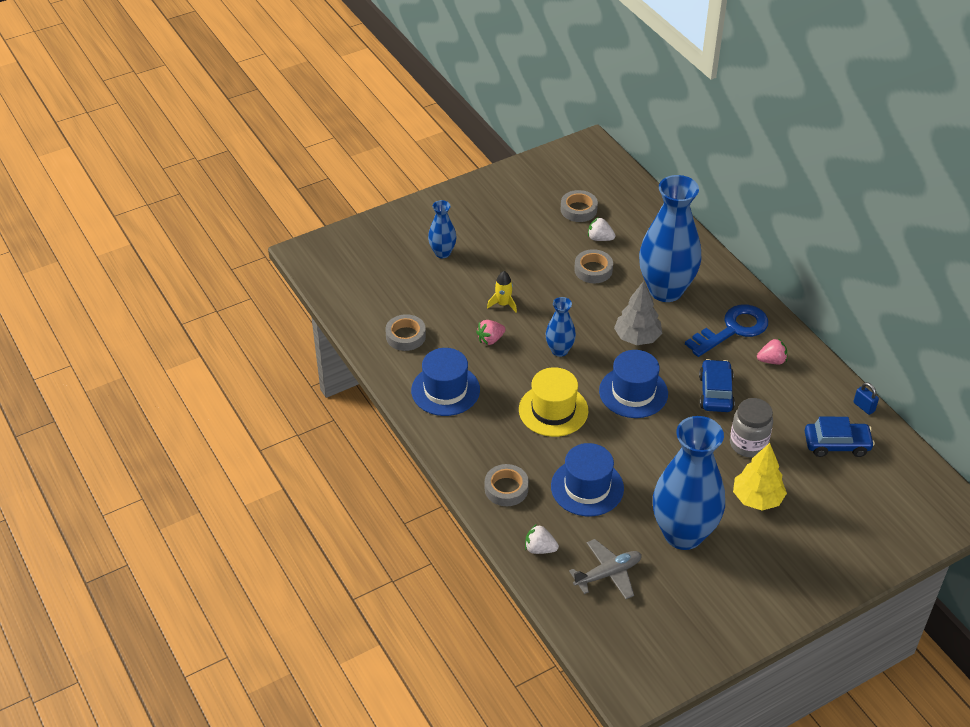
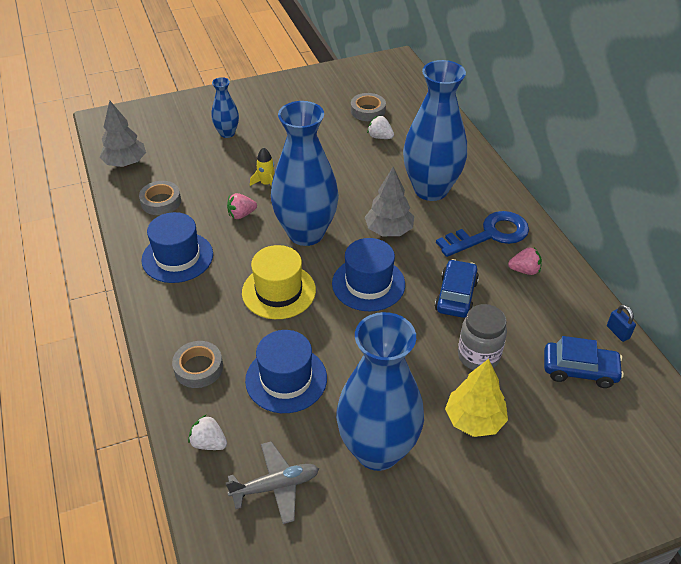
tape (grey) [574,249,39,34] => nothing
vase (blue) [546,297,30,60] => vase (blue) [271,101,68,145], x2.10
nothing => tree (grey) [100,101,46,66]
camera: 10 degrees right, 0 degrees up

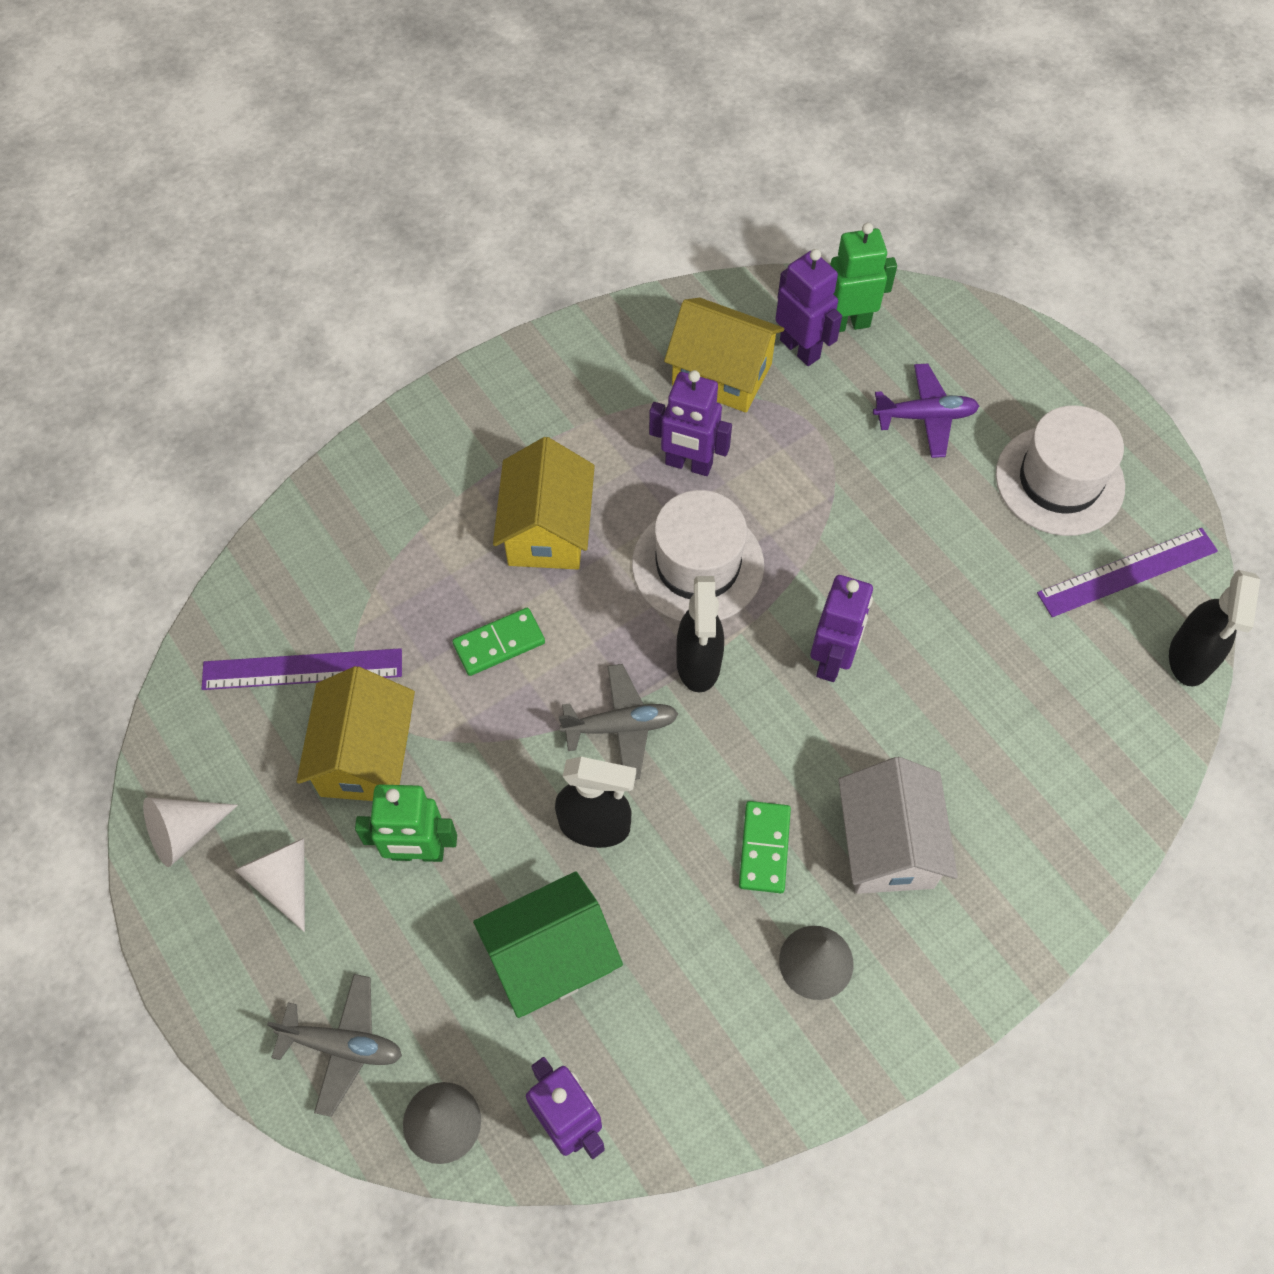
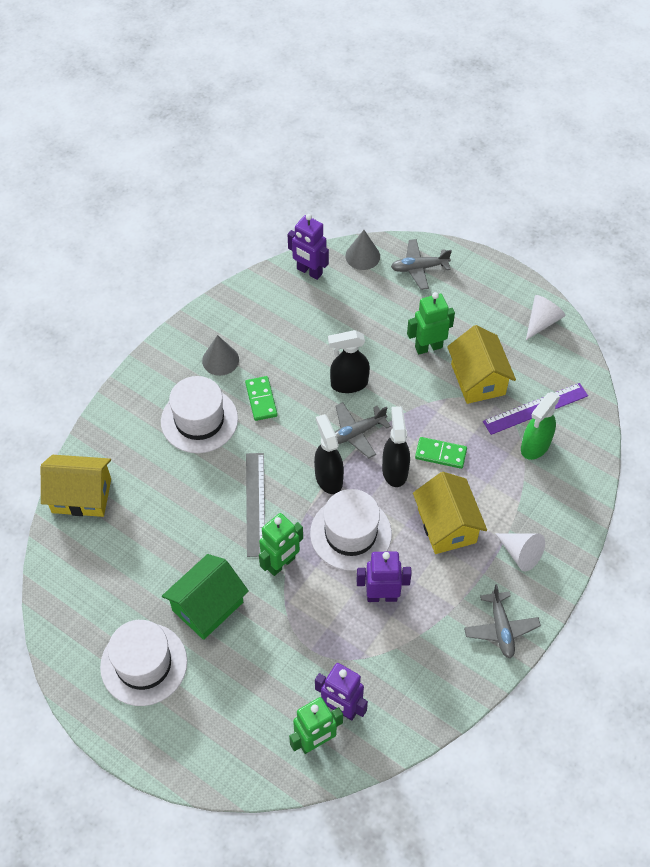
house (yellow) [664,298,120,115] => house (yellow) [41,455,70,62], shifted
plane (purple) [873,364,106,94] => nothing
ruler (purple) [1037,528,181,89] => nothing
spray bottle (black) [1169,570,91,116] => spray bottle (black) [382,406,28,81], shifted
robot (purple) [811,575,62,107] => ruler (grey) [246,453,19,104]
domino (green) [452,608,93,68] => domino (green) [415,437,52,32], 60 degrees clockwise
house (white) [838,757,120,137] => hat (white) [161,376,77,77]
cone (white) [235,838,70,94] => cone (white) [495,533,50,39], shifted
house (green) [473,871,150,147] => house (green) [162,554,87,86], shifted
nothing => spray bottle (green) [521,392,39,68]
nothing => robot (green) [259,513,44,63]
nothing => plane (grey) [464,584,77,74]
camera: 160 degrees right, 5 degrees down

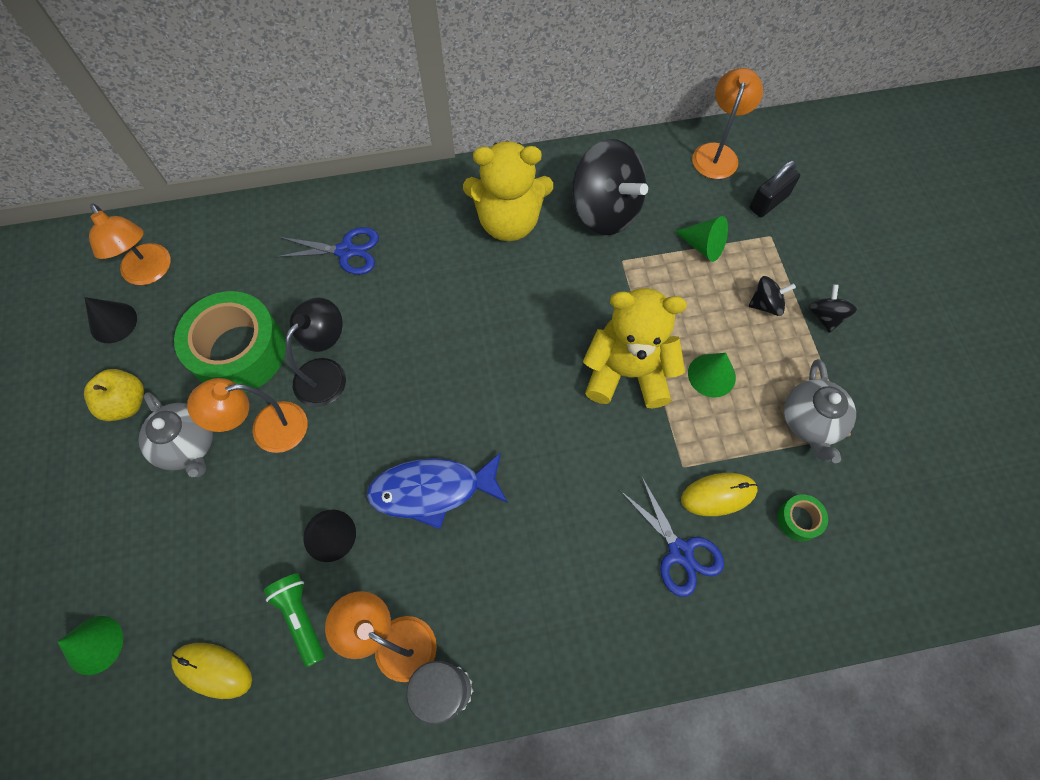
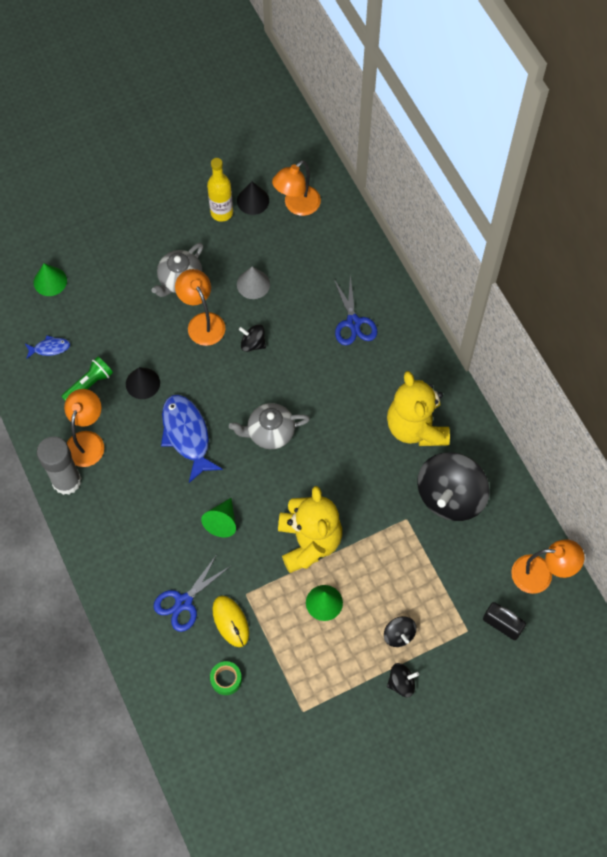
cone (green) [674,216,54,46] => cone (green) [201,498,35,39], shifted
tape (green) [174,291,112,102] => cone (grey) [237,266,33,33]
lamp (black) [286,297,60,110] => spinning top (black) [239,324,27,28]
teapot (grey) [784,359,72,104] => teapot (grey) [229,403,81,46], shifted
apple (yellow) [84,369,60,52] => nothing
mouse (yellow) [171,643,81,56] => fish (blue) [25,335,45,24]
nothing => bottle (yellow) [207,158,26,64]
camera: 75 degrees right, 0 degrees up

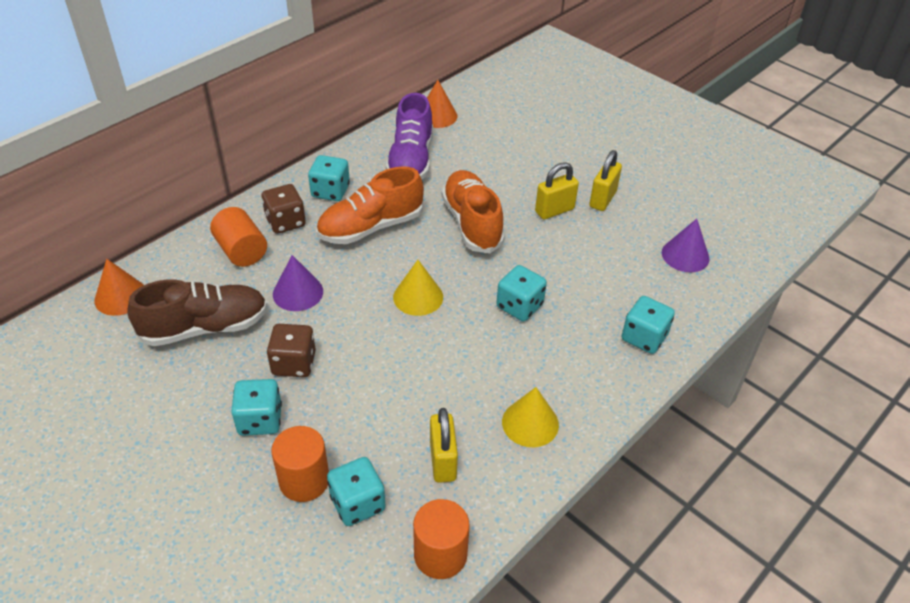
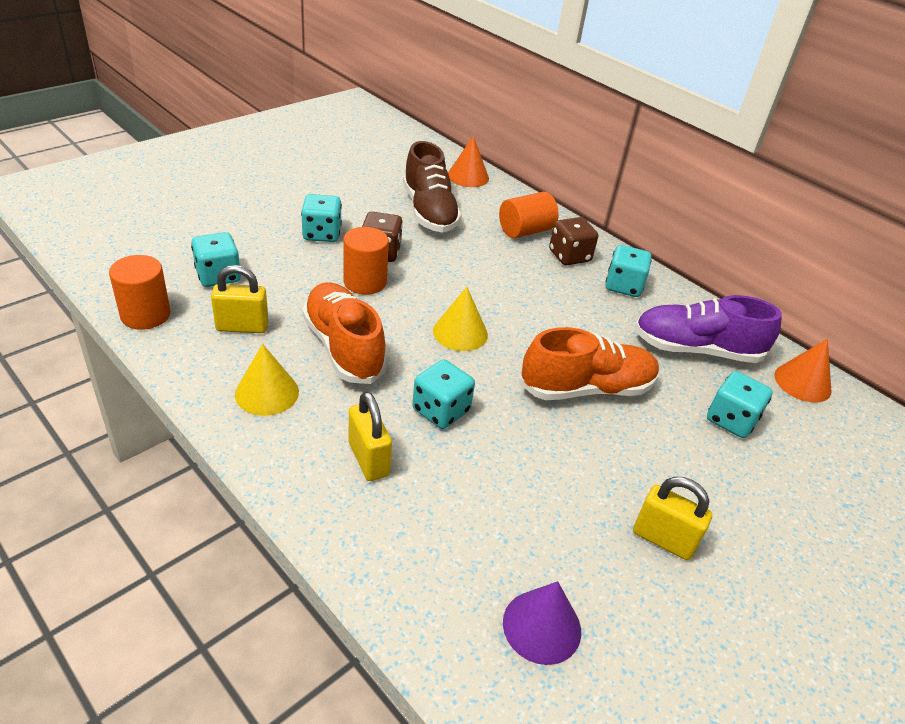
padlock (yellow) [535,162,44,57] => padlock (yellow) [349,391,43,90], shifted
shoe (orange) [316,166,108,78] => shoe (orange) [302,282,86,102], shifted
cone (purple) [273,255,50,56] => nothing
dice (turquoise) [622,296,53,58] => dice (turquoise) [707,371,66,67], shifted
cylinder (orange) [271,426,58,76] => cylinder (orange) [343,227,46,68], shifted
camera: 90 degrees right, 5 degrees down

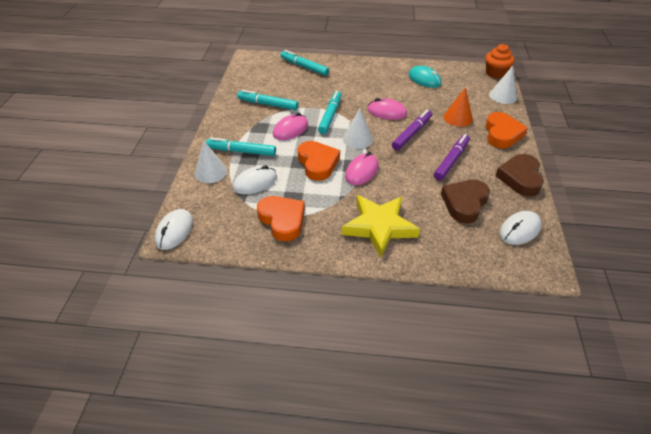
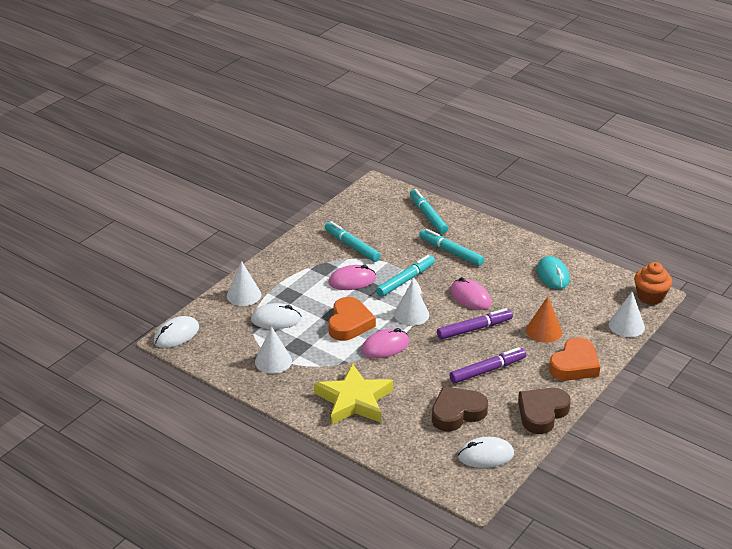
marker (turquoise) [206,137,70,19] => marker (turquoise) [419,229,65,37], shifted
heart (orange) [257,196,48,45] => cone (white) [255,326,37,48]
camera: 30 degrees right, 10 degrees down

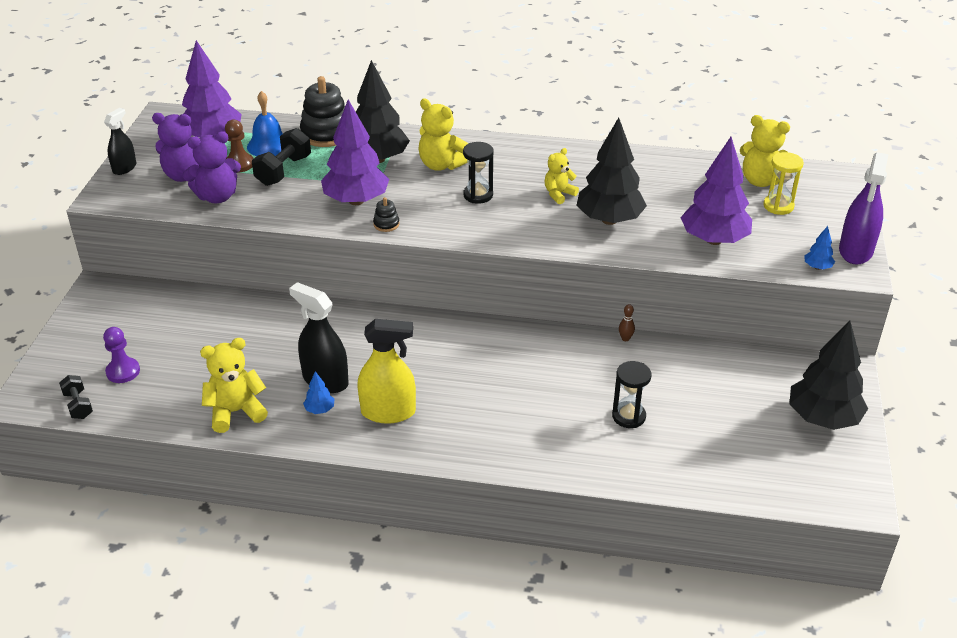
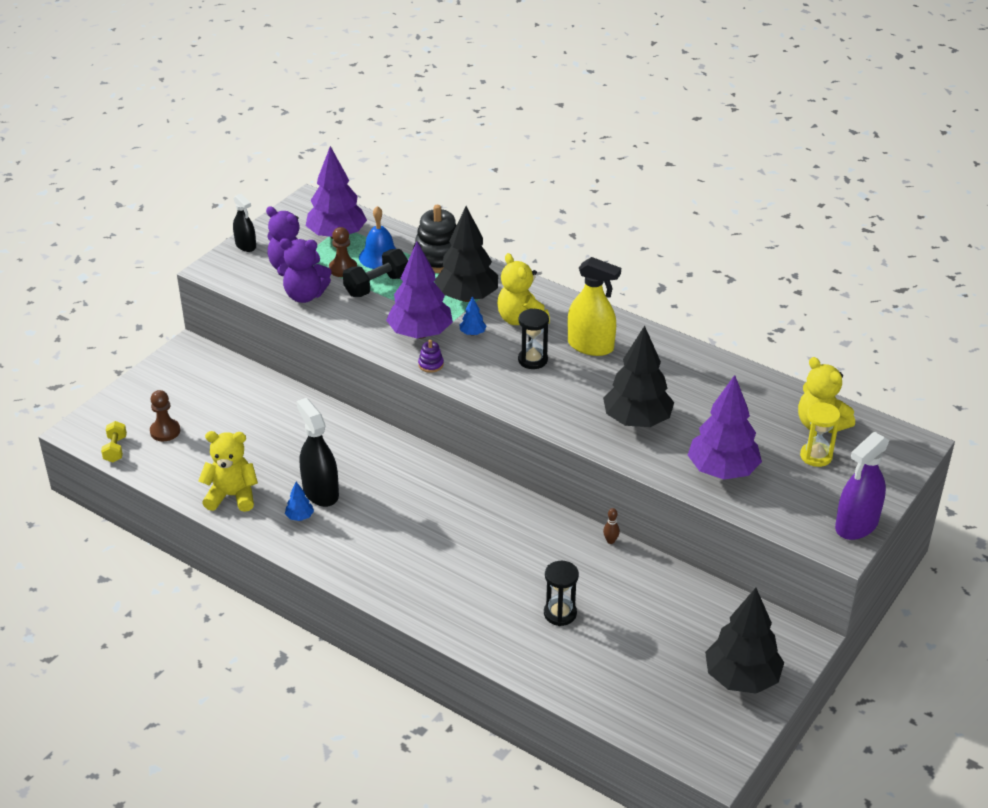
spray bottle (black) [104,108,32,67] => spray bottle (black) [233,194,23,58], 90 degrees clockwise
teddy bear (yellow) [545,148,34,56] => nothing
stacking toy (black) [373,197,27,35] => stacking toy (purple) [418,340,26,33]
tree (blue) [804,226,31,44] => tree (blue) [460,296,27,40], shifted
spray bottle (yellow) [357,319,59,105] => spray bottle (yellow) [568,257,53,99], shifted
pawn (purple) [103,327,37,56] => pawn (brown) [150,390,30,51]
dumbbell (black) [59,375,34,44] => dumbbell (yellow) [101,421,26,41]
camera: 25 degrees right, 0 degrees up

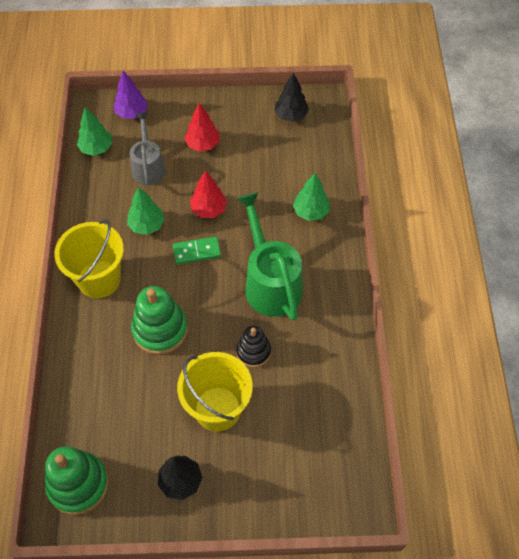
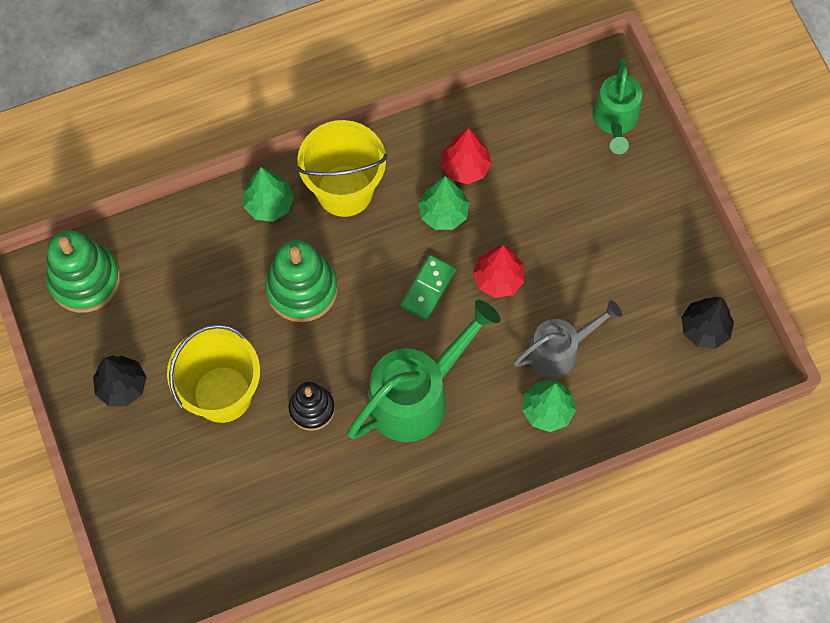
tree (purple) [113,70,35,49] => watering can (green) [593,58,49,96]
tree (red) [185,103,34,49] => tree (red) [441,128,51,56], shifted
tree (green) [77,107,35,49] => tree (green) [243,167,51,55], shifted
watering can (grey) [130,113,35,72] => watering can (grey) [513,300,109,78], shifted
domino (green) [173,237,48,27] => domino (green) [400,255,56,65], 60 degrees clockwise
camera: 70 degrees right, 10 degrees up

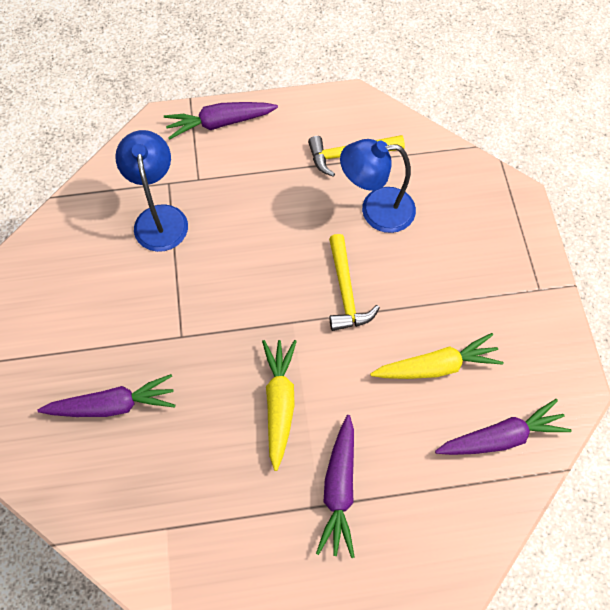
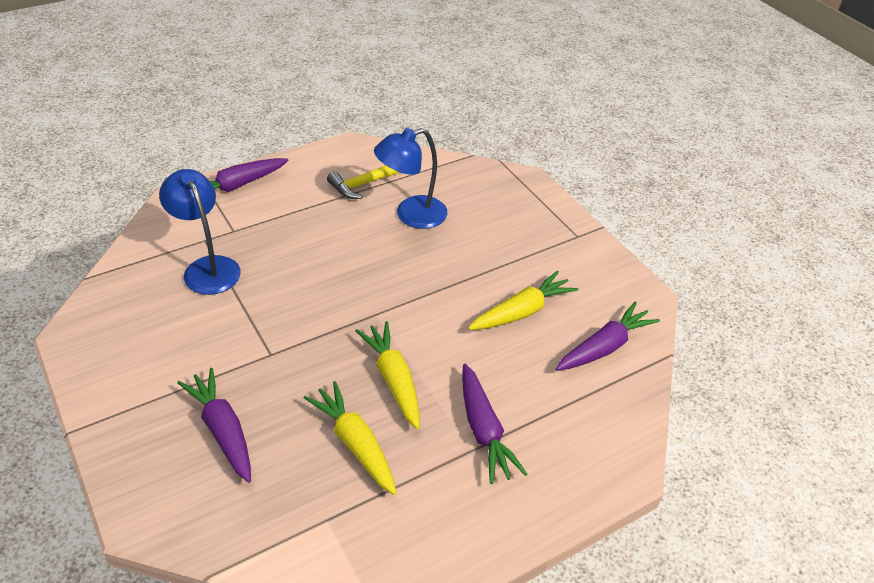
hammer (yellow) [329,234,51,97] => nothing
carrot (purple) [38,374,137,43] => carrot (purple) [177,368,74,115], 90 degrees counterclockwise
nothing => carrot (yellow) [304,381,93,114]
camera: 25 degrees left, 20 degrees down

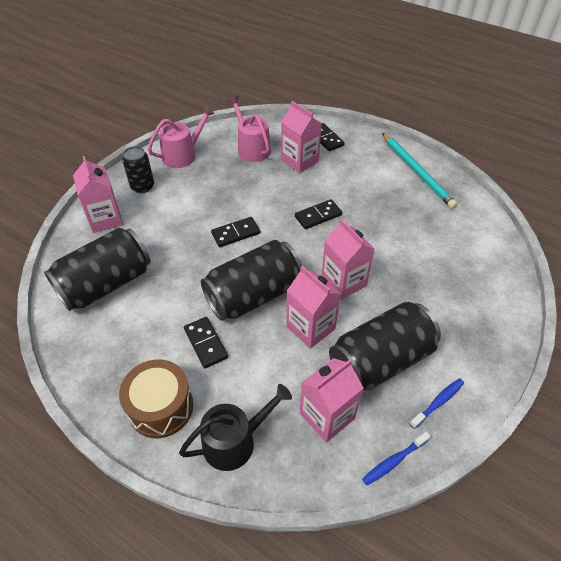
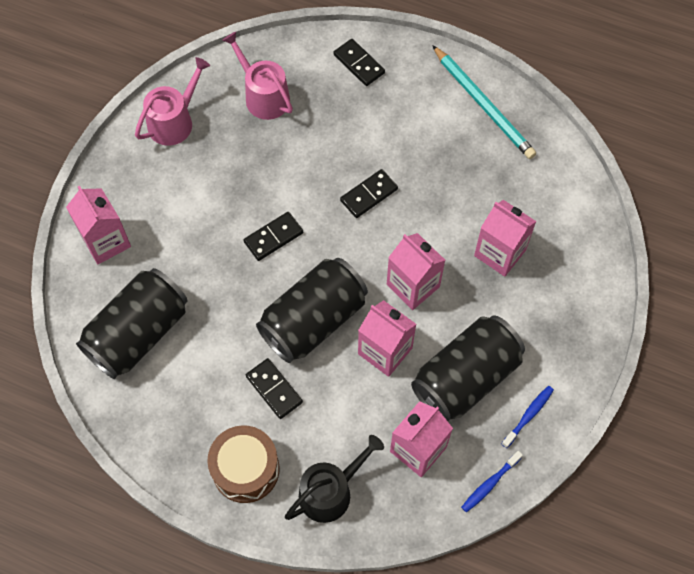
carton (pink) [281,101,41,72] => carton (pink) [474,200,63,77], shifted
can (black) [122,146,32,47] => nothing
camera: 10 degrees left, 15 degrees up

